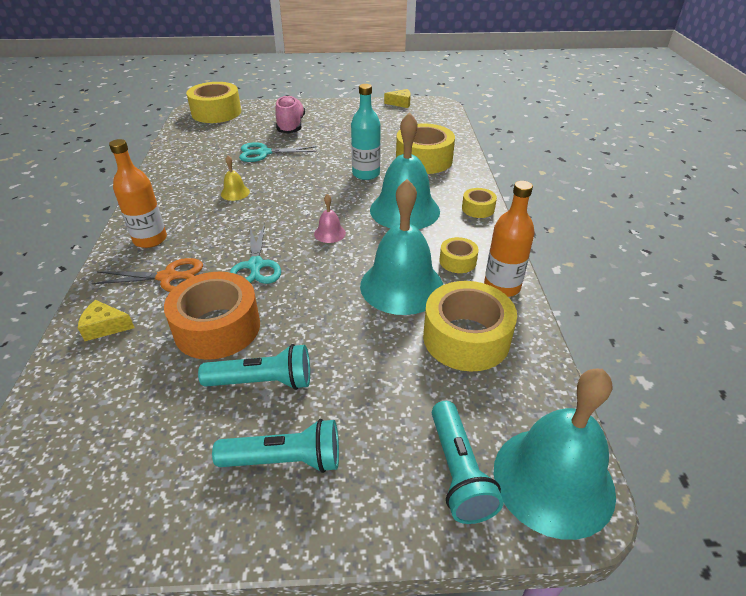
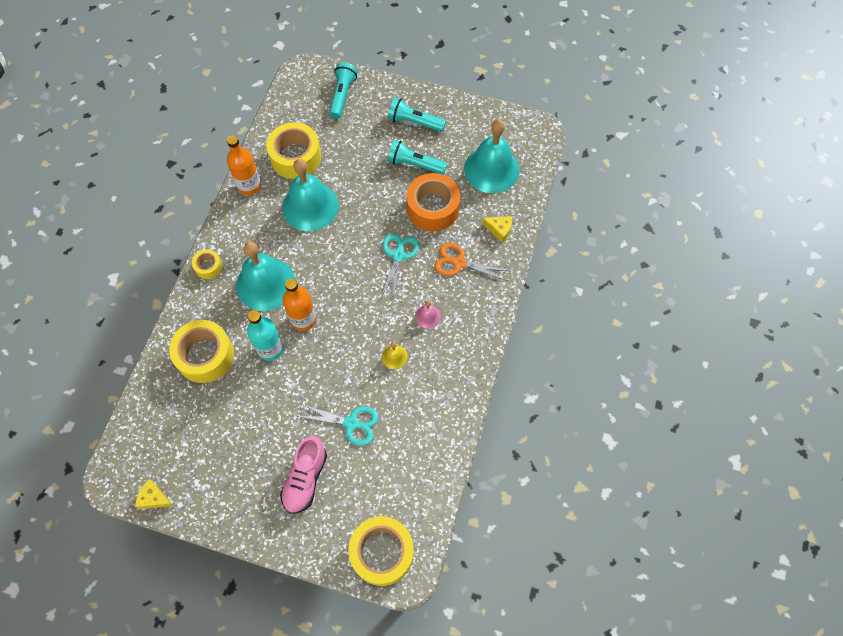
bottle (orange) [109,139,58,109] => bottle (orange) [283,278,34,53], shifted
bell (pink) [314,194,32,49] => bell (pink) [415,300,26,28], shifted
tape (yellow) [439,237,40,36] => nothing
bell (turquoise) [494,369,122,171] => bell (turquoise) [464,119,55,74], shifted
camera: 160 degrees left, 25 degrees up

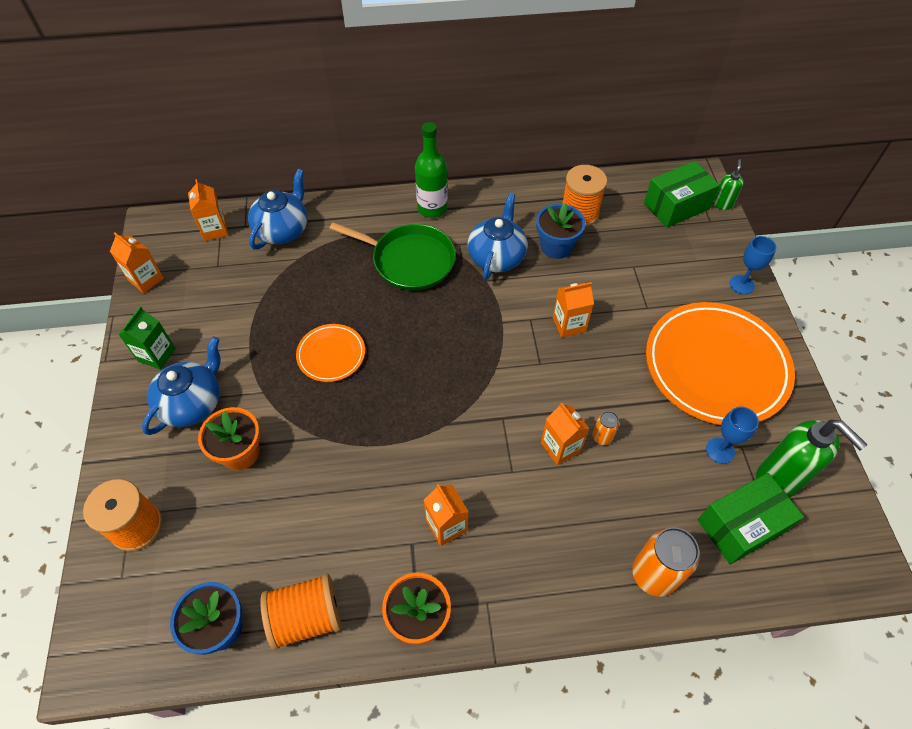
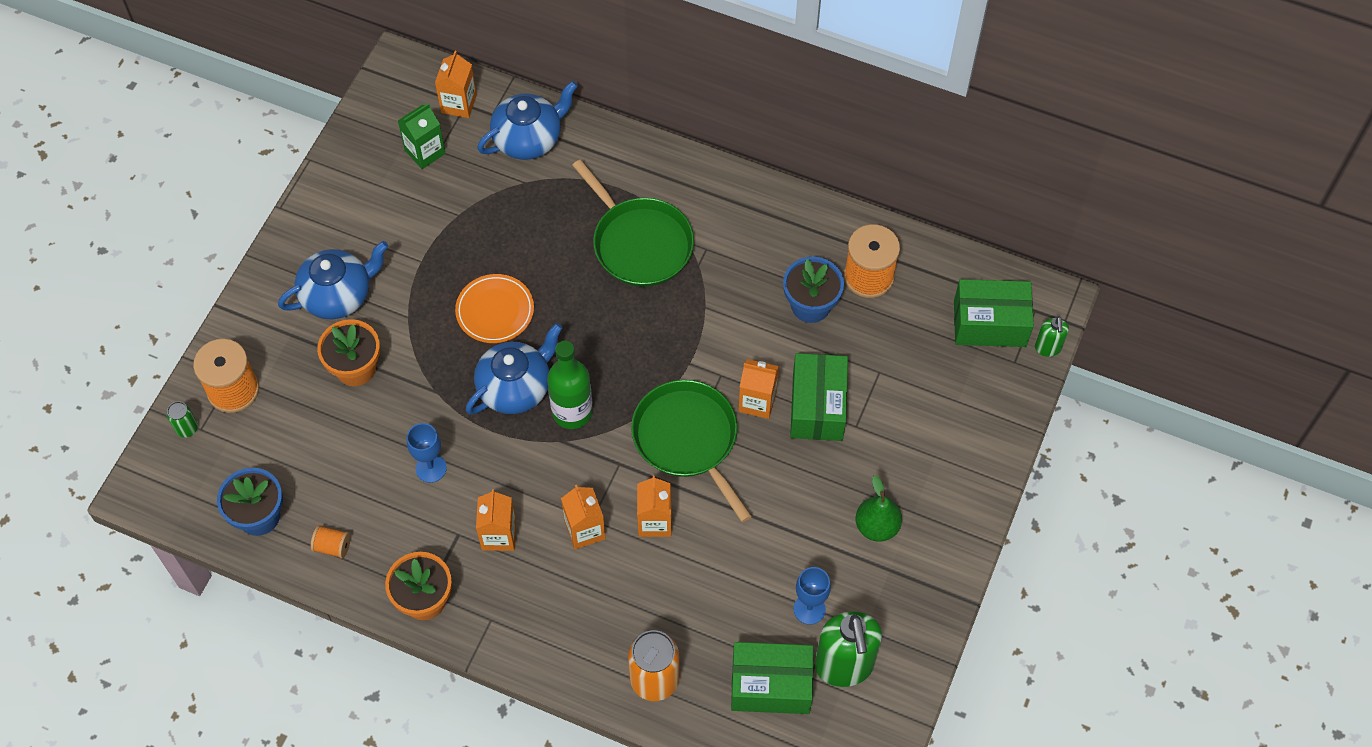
bottle (green) [415,122,33,96] => bottle (green) [547,341,46,88], shifted
soap dispenser (green) [713,159,31,51] => soap dispenser (green) [1035,316,34,41], 135 degrees clockwise
teapot (blue) [468,193,60,87] => teapot (blue) [466,323,96,92], shifted
carton (orange) [110,232,54,61] => carton (orange) [561,485,45,64], shifted
goblet (blue) [730,236,46,58] => goblet (blue) [407,423,40,60], shifted
plate (orange) [646,302,149,123] => pear (green) [856,475,46,67]
carton (green) [119,307,57,63] => carton (green) [398,103,48,66], shifted
can (orange) [592,411,27,34] => nothing
spool (orange) [260,574,81,76] => spool (orange) [311,525,40,34], x0.50
nothing => box (green) [790,353,58,88]
nothing => pan (green) [631,380,121,142]
nothing => can (green) [167,401,31,37]
camera: 30 degrees right, 5 degrees up

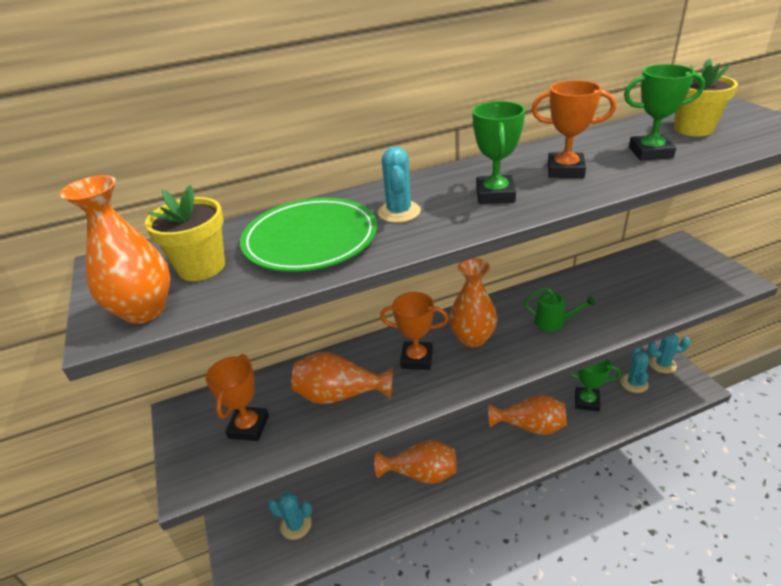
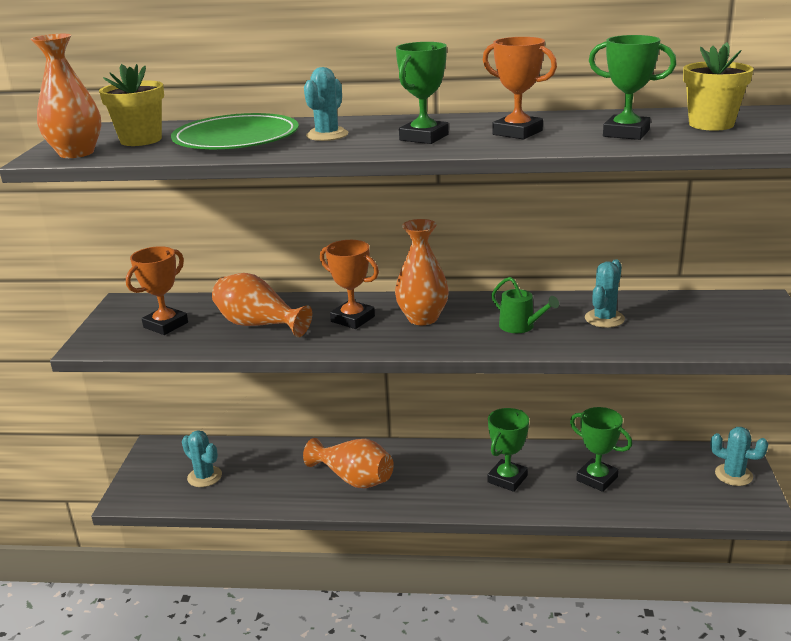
cactus (turquoise) [620,347,29,46] => cactus (turquoise) [585,259,40,69], shifted
vase (orange) [488,395,79,40] => trophy (green) [488,408,41,84]
camera: 25 degrees right, 10 degrees down

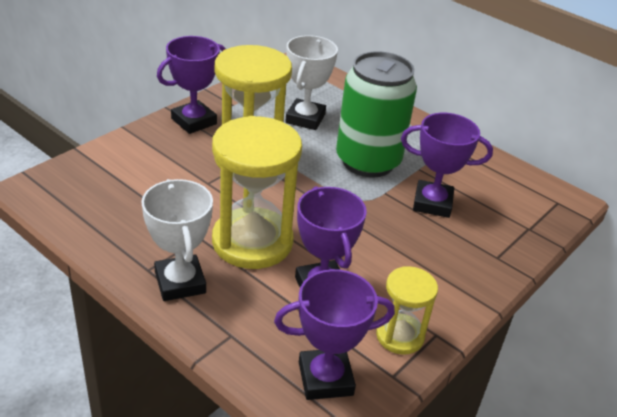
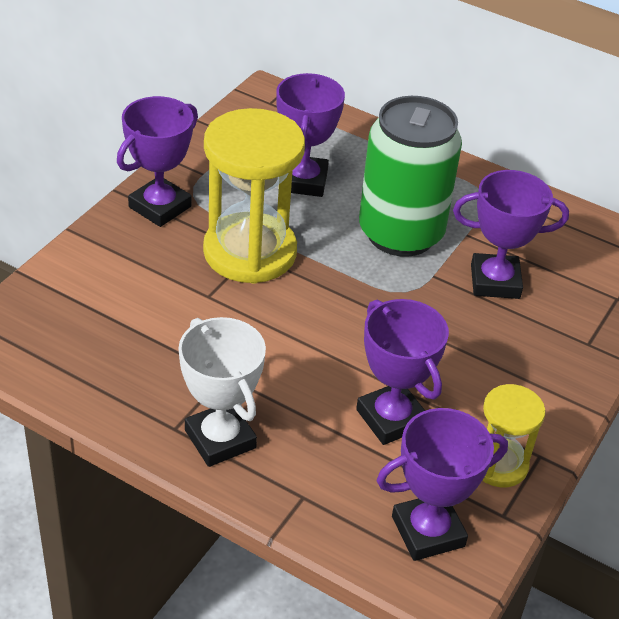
trophy (white) [285,35,53,95] => trophy (purple) [276,73,69,124]
hourglass (yellow) [212,116,90,153] => nothing
camera: 10 degrees left, 5 degrees up

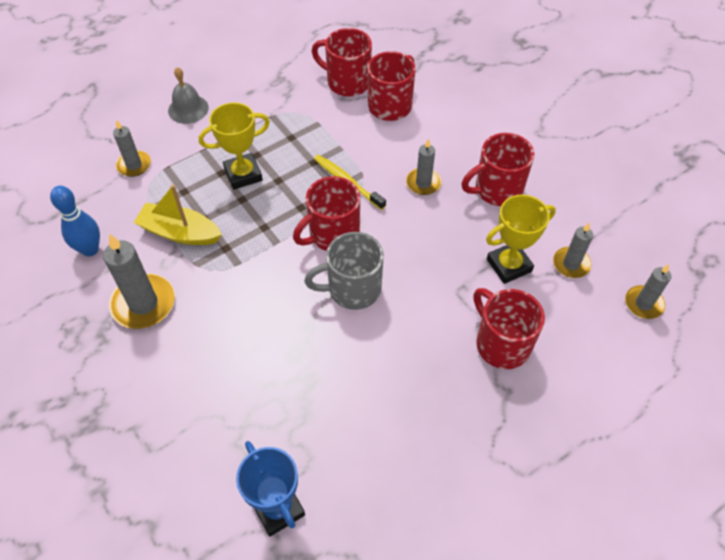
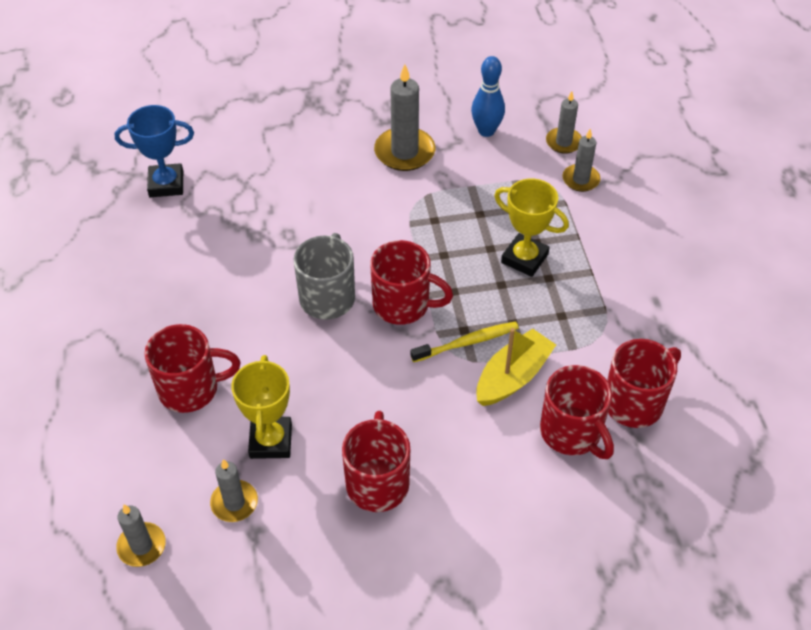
bell (grey) [168,67,41,57] => nothing
trophy (yellow) [199,102,71,88] => trophy (yellow) [494,179,75,98], 60 degrees counterclockwise
candle (grey) [406,138,35,57] => candle (grey) [546,91,36,63], shifted
mug (red) [293,176,67,75] => mug (red) [370,240,83,85], 120 degrees clockwise
boat (yellow) [134,185,88,60] => boat (yellow) [476,328,80,78], shifted
camera: 115 degrees right, 5 degrees down

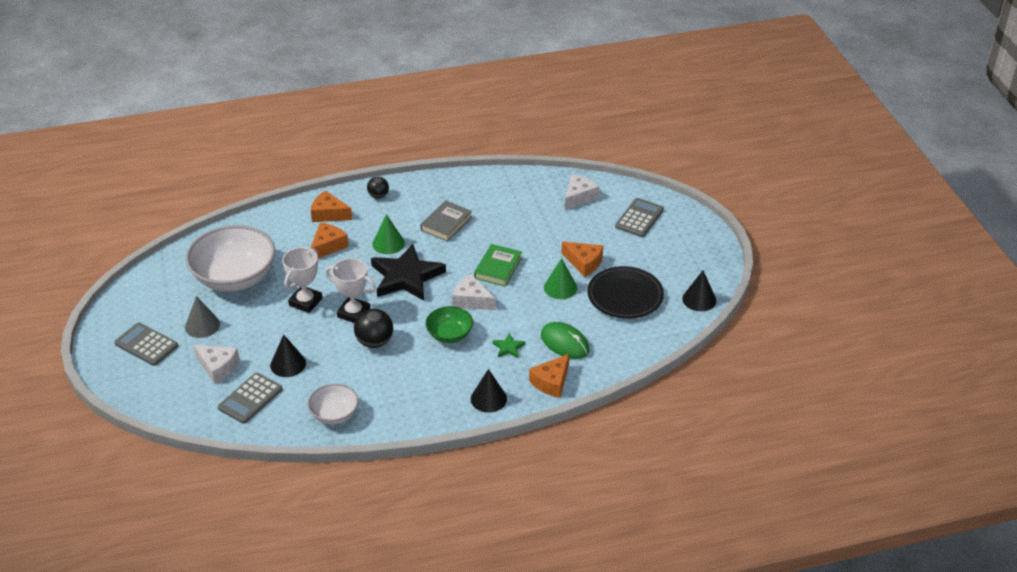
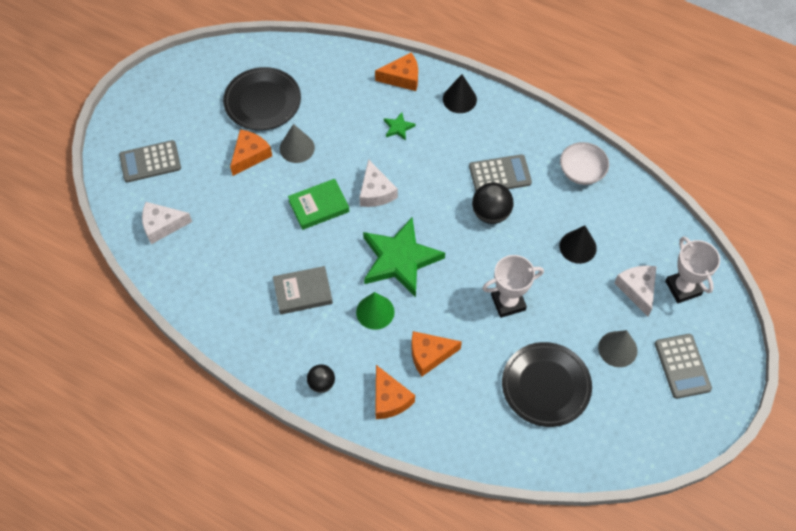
bowl (white) [186,225,89,67] => plate (black) [502,342,90,85]
cheese (orange) [561,242,42,35] => cheese (orange) [230,129,42,47], 45 degrees clockwise
star (black) [371,244,75,57] => star (green) [363,217,82,80]
trophy (white) [325,258,51,65] => trophy (white) [665,236,55,67], shifted
cone (green) [544,258,33,41] => cone (grey) [280,124,35,39]
cone (black) [682,270,34,41] => nothing
bowl (green) [425,306,48,37] => nothing
mouse (green) [541,322,49,37] => nothing
calculator (grey) [218,373,64,51] => calculator (grey) [469,154,63,38], shifted
camera: 135 degrees left, 20 degrees up

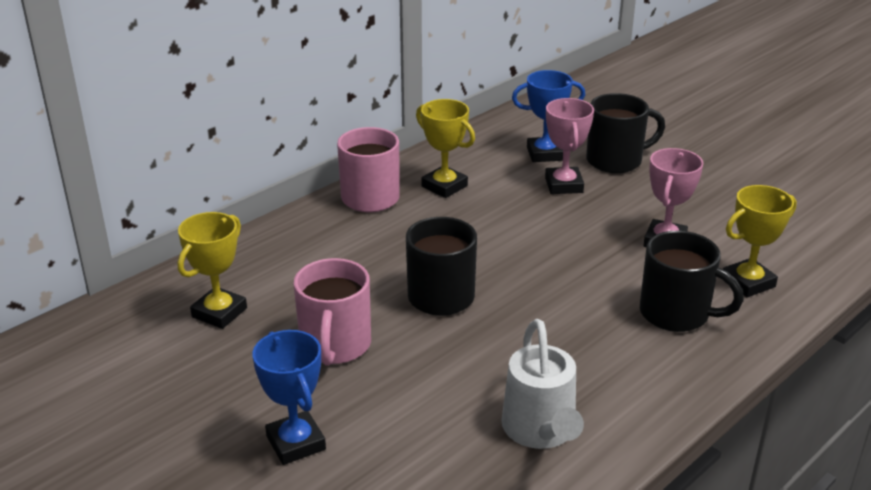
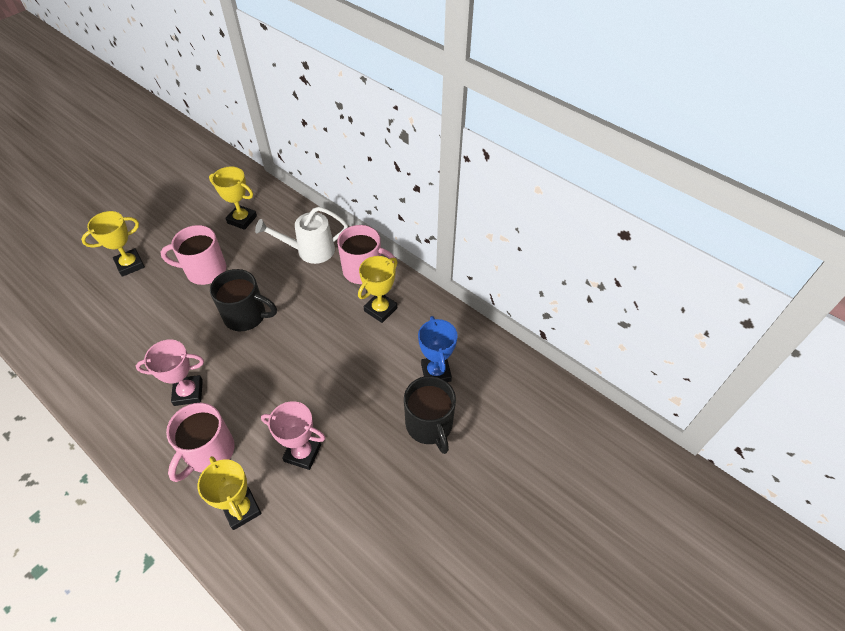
trophy (pink) [545,98,49,96] => trophy (pink) [136,339,68,67], shifted
mug (black) [640,231,104,101] => mug (pink) [166,403,69,79]
watering can (white) [502,319,82,130] => watering can (white) [255,206,93,58], shifted
trophy (blue) [252,330,74,135] => trophy (yellow) [81,211,64,66]
camera: 85 degrees right, 20 degrees up

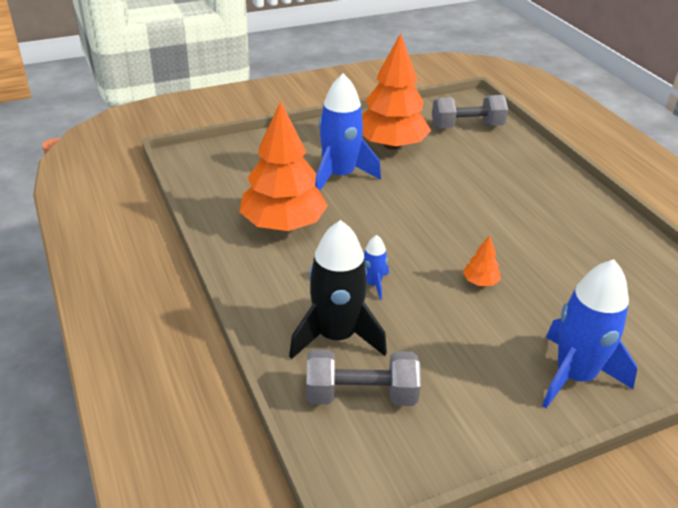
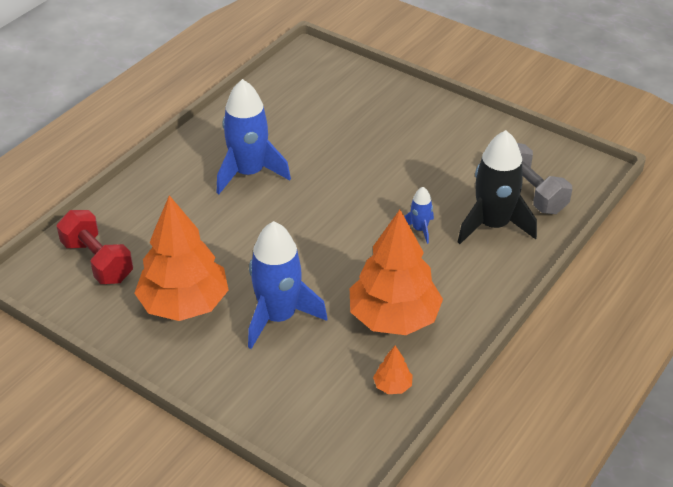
dumbbell (grey) [432,95,76,34] => dumbbell (red) [57,210,76,74]
tree (orange) [463,235,38,51] => tree (orange) [373,346,40,48], shifted
rocket (blue) [542,259,95,149] => rocket (blue) [217,79,74,115], shifted
camera: 120 degrees left, 5 degrees up

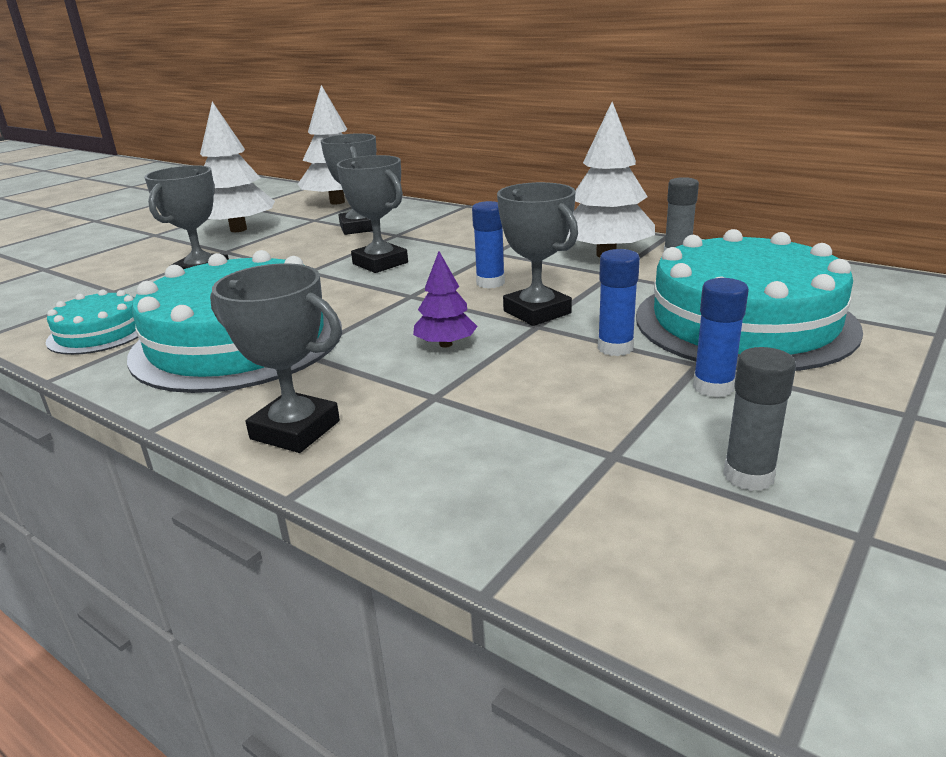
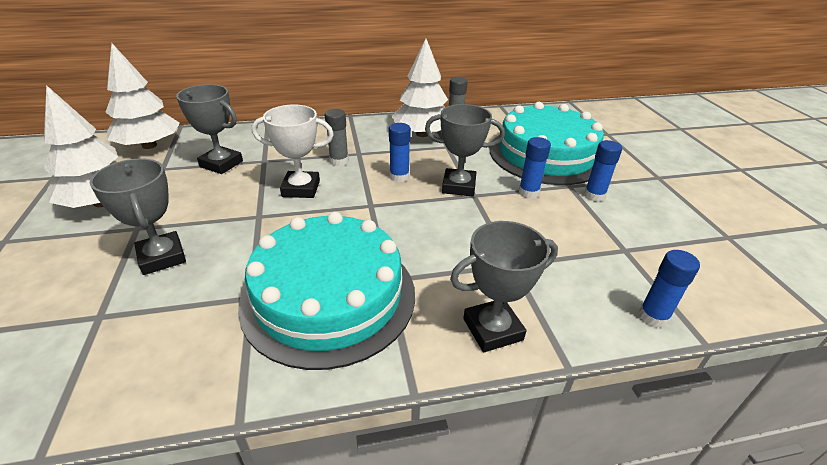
trophy (grey) [337,155,71,118] => trophy (white) [252,105,82,93]
tree (purple) [413,251,65,97] => nothing
cake (turquoise) [46,289,92,66] => nothing
glue stick (grey) [723,347,73,144] => glue stick (grey) [325,109,24,57], shifted
nothing => glue stick (blue) [639,250,61,78]
camera: 50 degrees left, 10 degrees up

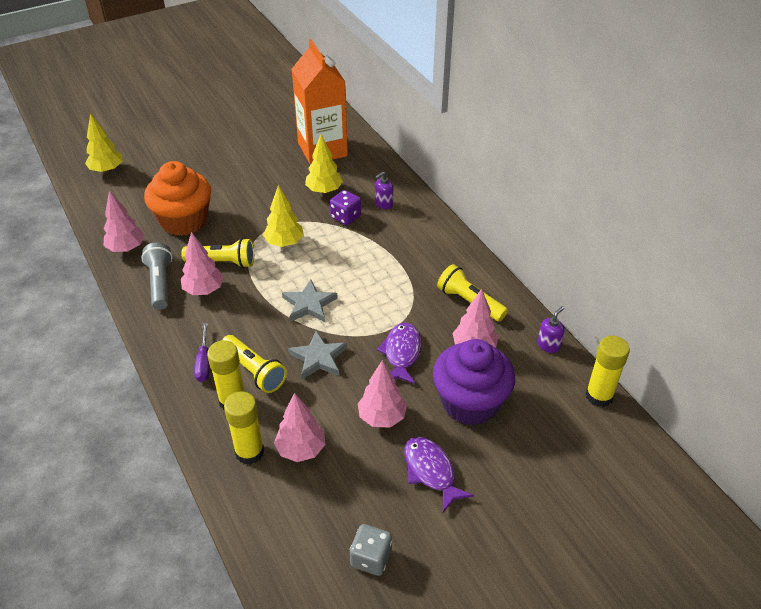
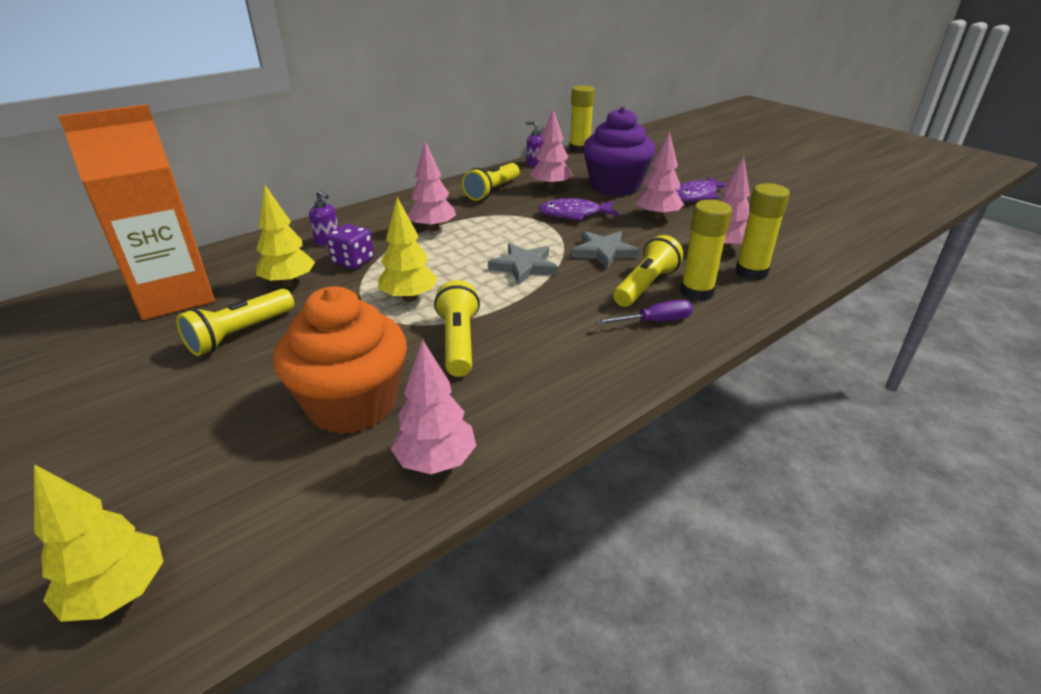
tree (pink) [181,232,43,63] => tree (pink) [407,141,49,90], shifted
flashlight (grey) [141,242,32,68] => nothing
dice (grey) [350,524,42,52] => nothing
nothing => flashlight (yellow) [176,289,118,67]
camera: 100 degrees left, 10 degrees down

